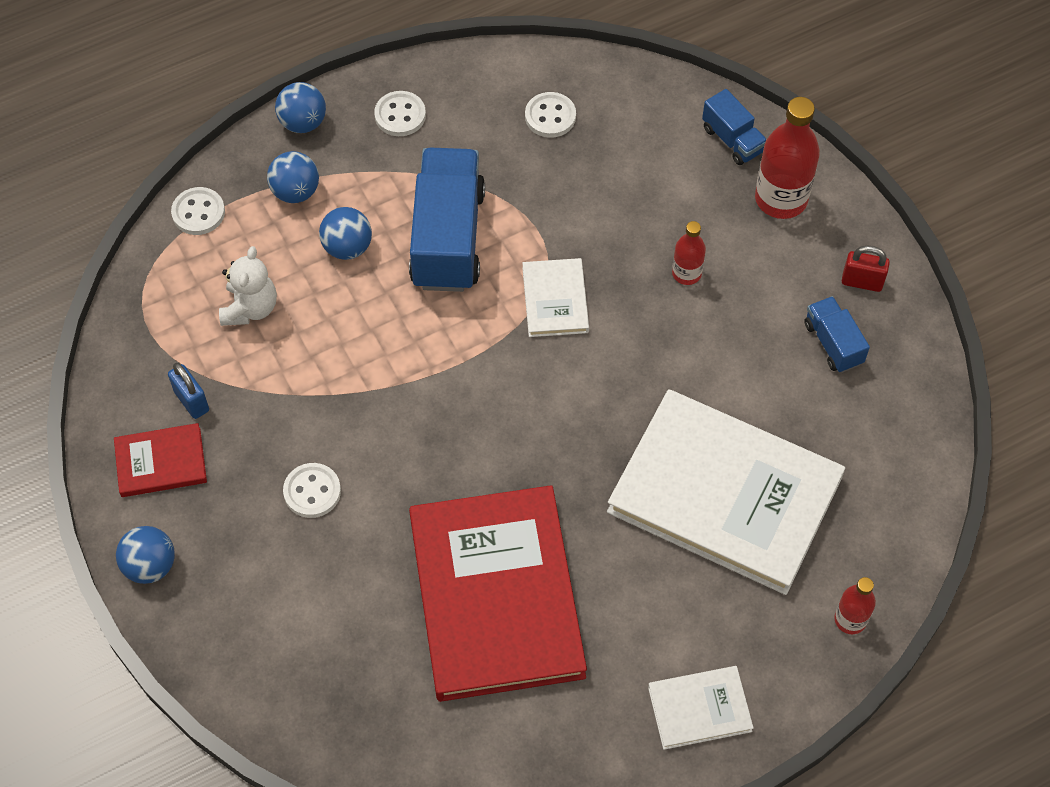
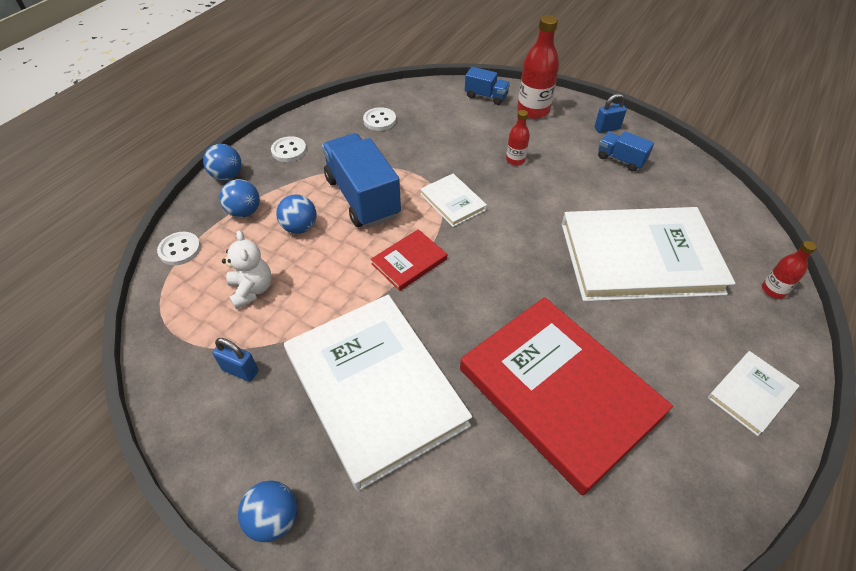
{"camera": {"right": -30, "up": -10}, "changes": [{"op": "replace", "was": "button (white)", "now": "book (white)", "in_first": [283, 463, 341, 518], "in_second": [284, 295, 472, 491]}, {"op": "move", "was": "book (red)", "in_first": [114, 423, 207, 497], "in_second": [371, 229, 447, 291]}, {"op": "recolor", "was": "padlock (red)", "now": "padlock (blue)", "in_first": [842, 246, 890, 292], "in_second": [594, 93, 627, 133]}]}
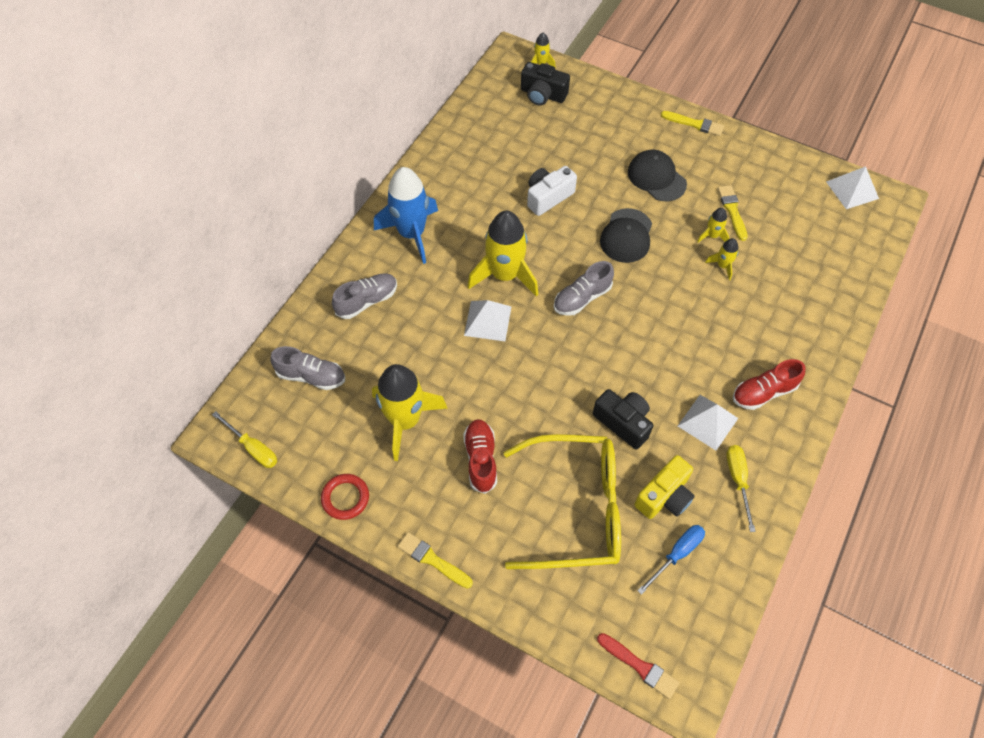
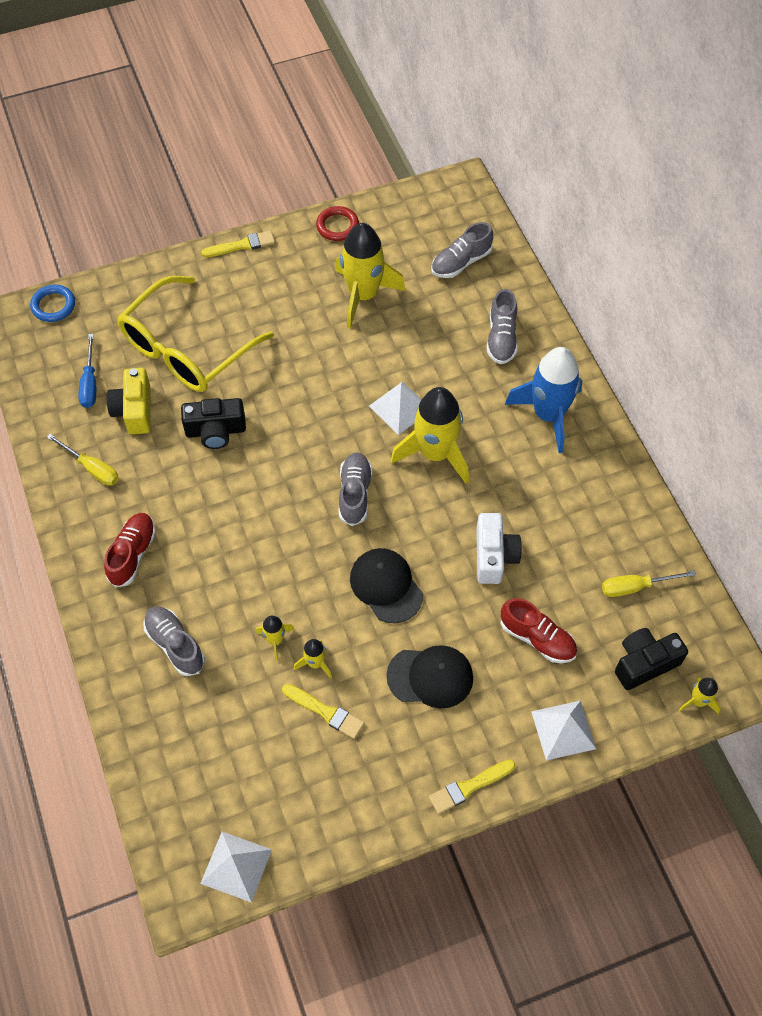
{"camera": {"right": 130, "up": 0}, "changes": [{"op": "replace", "was": "brush (red)", "now": "ring (blue)", "in_first": [597, 633, 679, 699], "in_second": [30, 285, 75, 322]}, {"op": "insert", "now": "shoe (grey)", "in_second": [144, 606, 205, 676]}, {"op": "move", "was": "shoe (red)", "in_first": [463, 419, 497, 494], "in_second": [501, 598, 577, 663]}, {"op": "move", "was": "pyramid (white)", "in_first": [678, 395, 738, 451], "in_second": [531, 700, 596, 760]}, {"op": "move", "was": "screwdriver (yellow)", "in_first": [212, 411, 277, 468], "in_second": [602, 570, 696, 597]}]}
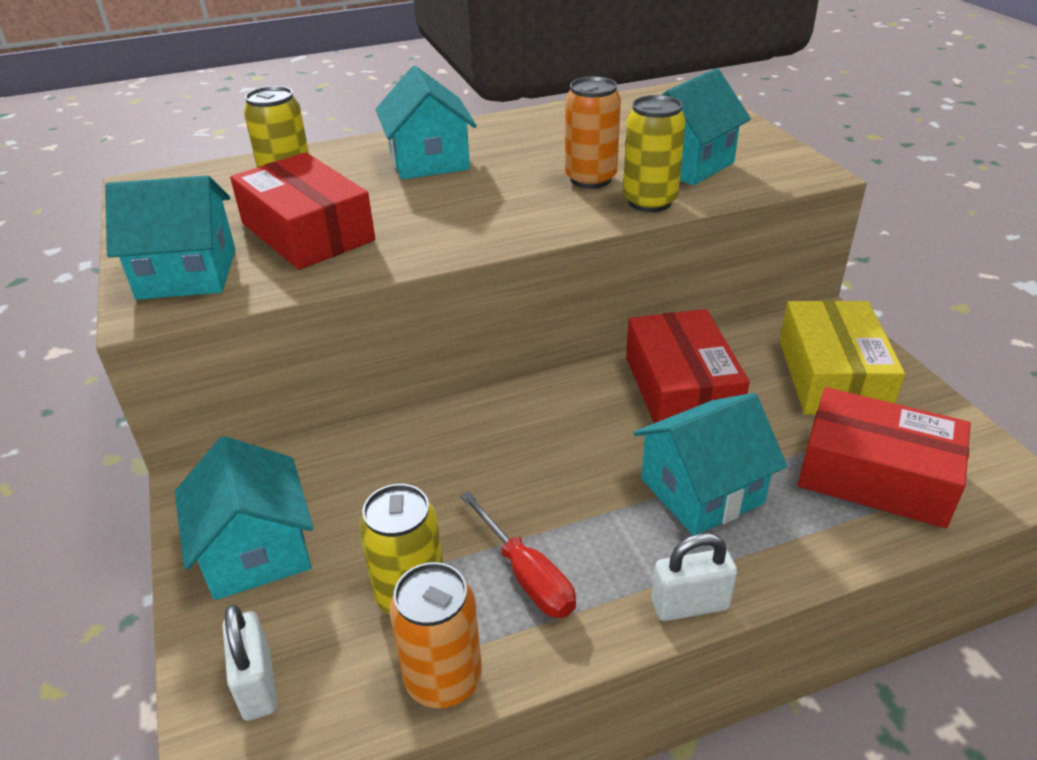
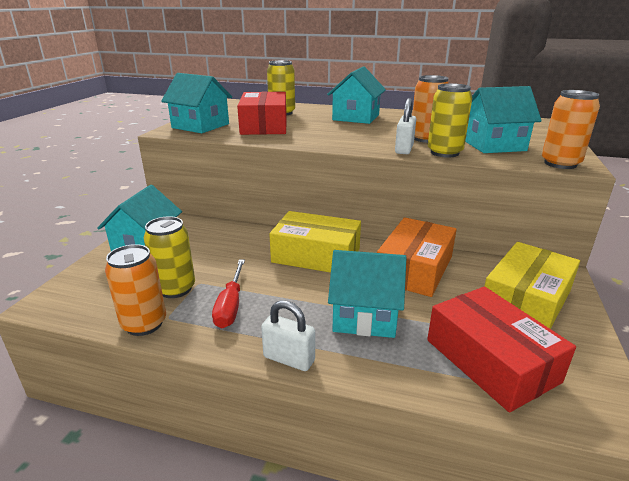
{"camera": {"right": 35, "up": -10}, "changes": [{"op": "insert", "now": "box (yellow)", "in_second": [269, 211, 361, 273]}, {"op": "recolor", "was": "box (red)", "now": "box (orange)", "in_first": [626, 309, 750, 423], "in_second": [377, 217, 457, 297]}, {"op": "move", "was": "padlock (white)", "in_first": [223, 605, 277, 721], "in_second": [395, 98, 416, 154]}, {"op": "insert", "now": "can (orange)", "in_second": [542, 90, 600, 169]}]}
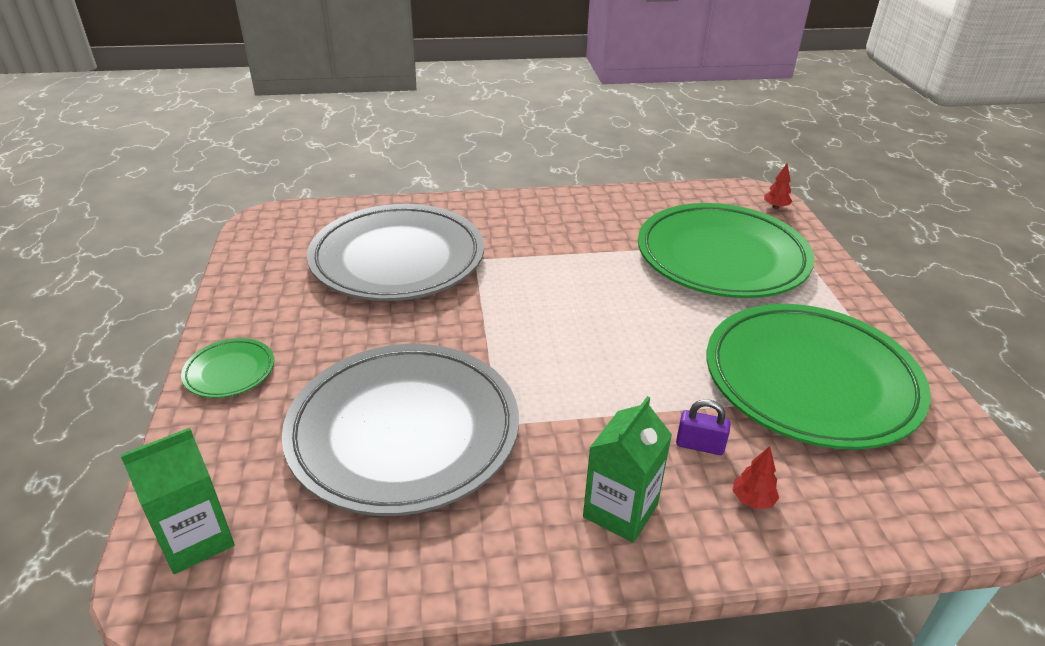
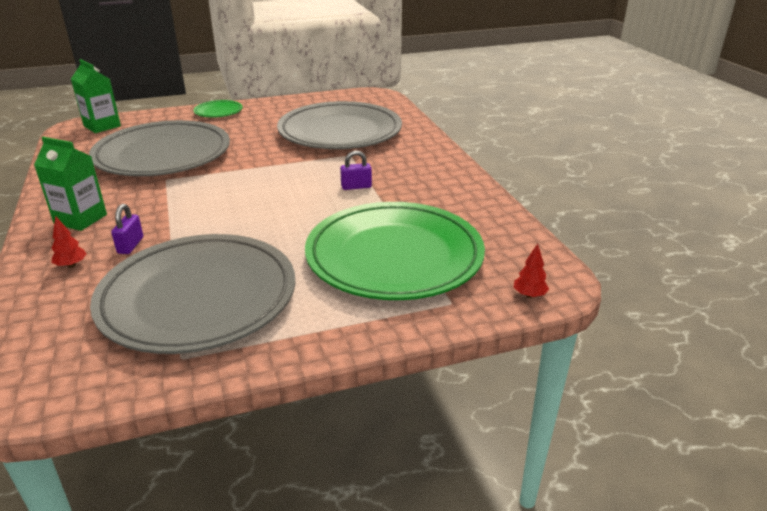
{"camera": {"right": 80, "up": -5}, "changes": [{"op": "recolor", "was": "plate (green)", "now": "plate (grey)", "in_first": [707, 304, 931, 450], "in_second": [90, 234, 295, 354]}, {"op": "insert", "now": "padlock (purple)", "in_second": [340, 150, 372, 190]}]}
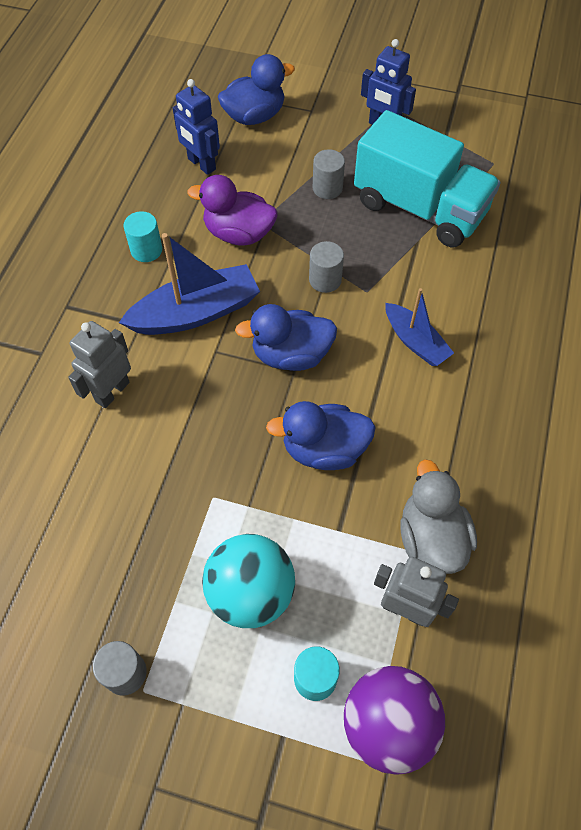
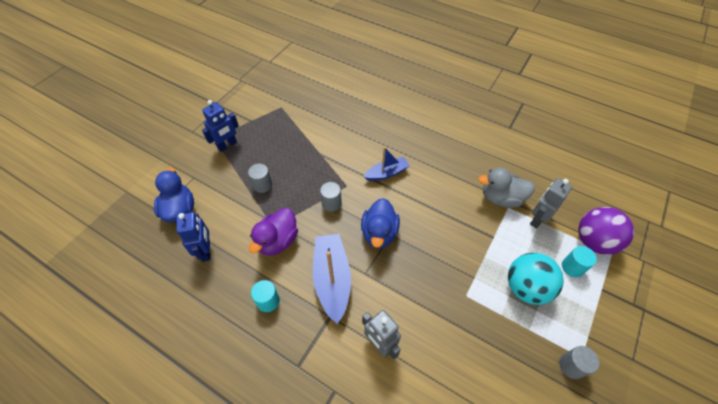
{"camera": {"right": -75, "up": -5}, "changes": [{"op": "rotate", "was": "robot (blue)", "in_first": [173, 79, 220, 175], "in_second": [176, 212, 211, 262], "clockwise": -75}, {"op": "delete", "was": "duck (blue)", "in_first": [266, 401, 376, 470]}, {"op": "delete", "was": "truck (turquoise)", "in_first": [354, 110, 501, 247]}]}
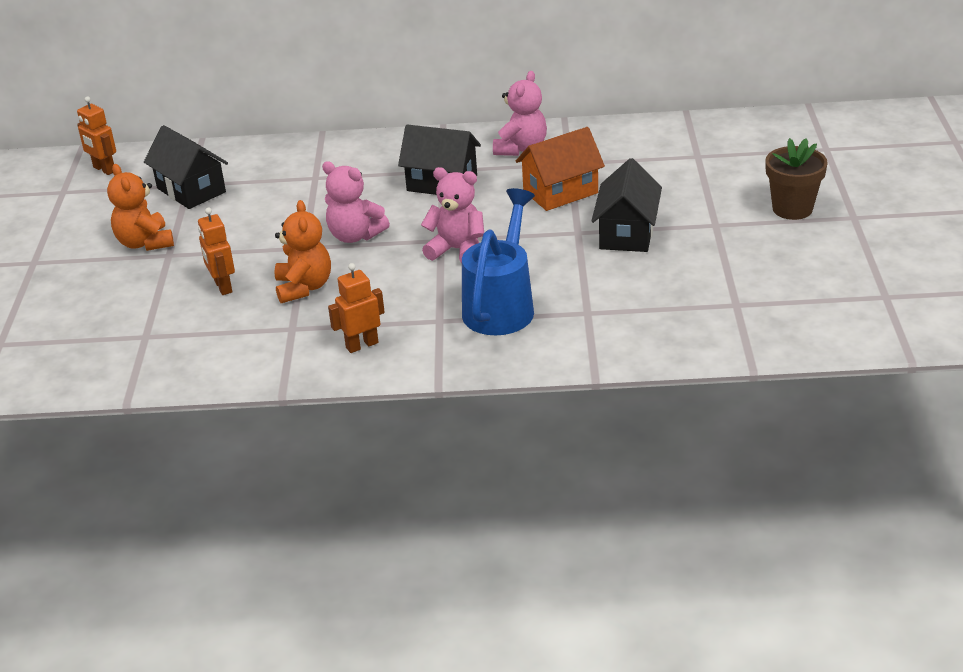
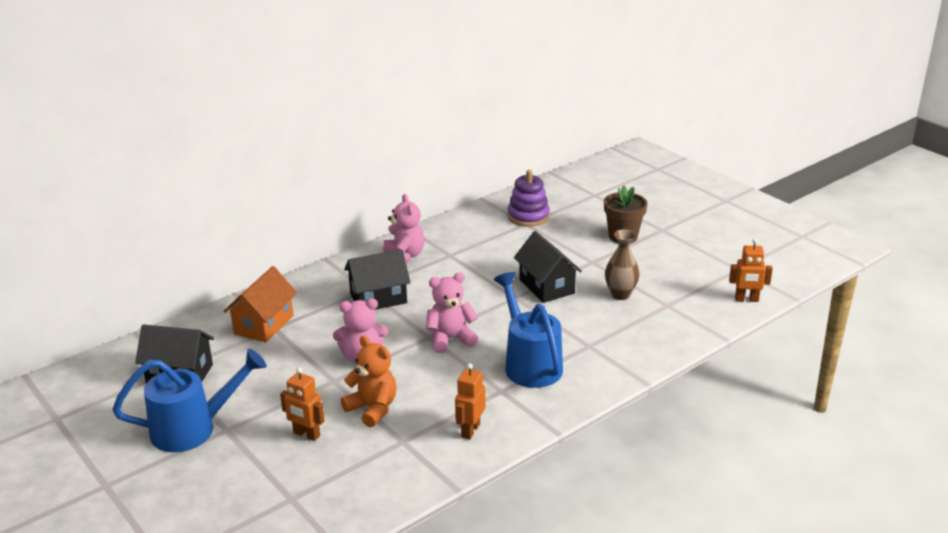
{"camera": {"right": -40, "up": -5}, "changes": [{"op": "replace", "was": "teddy bear (orange)", "now": "watering can (blue)", "in_first": [107, 164, 174, 251], "in_second": [113, 349, 266, 452]}, {"op": "move", "was": "house (orange)", "in_first": [516, 127, 605, 211], "in_second": [224, 266, 297, 342]}, {"op": "insert", "now": "stacking toy (purple)", "in_second": [508, 170, 550, 227]}, {"op": "insert", "now": "vase (brown)", "in_second": [605, 229, 639, 300]}, {"op": "move", "was": "robot (orange)", "in_first": [77, 96, 116, 175], "in_second": [729, 239, 773, 302]}]}
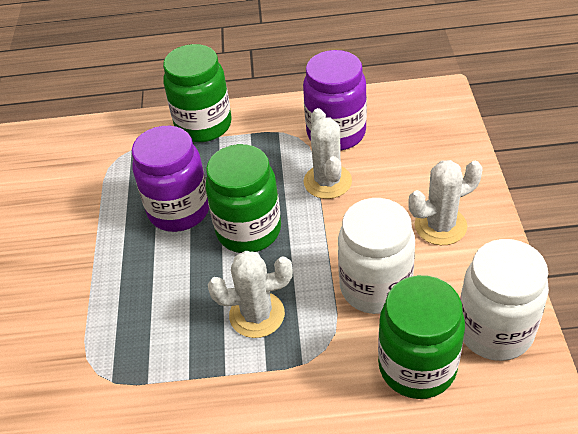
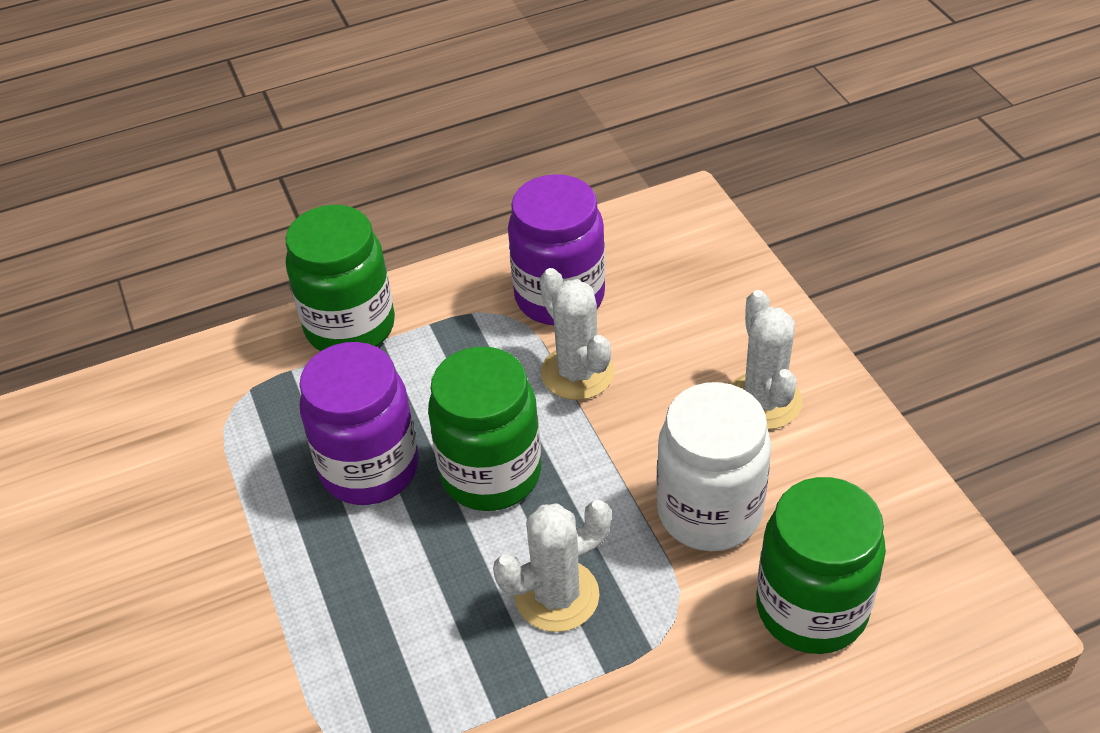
{"camera": {"right": -20, "up": 0}, "changes": [{"op": "rotate", "was": "cactus (white)", "in_first": [408, 160, 483, 245], "in_second": [731, 290, 802, 430], "clockwise": -60}, {"op": "delete", "was": "jar (white)", "in_first": [460, 239, 549, 361]}]}
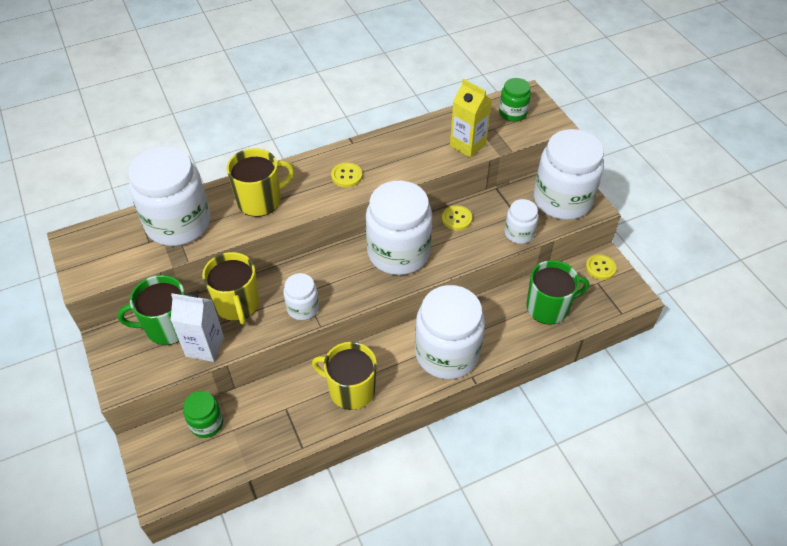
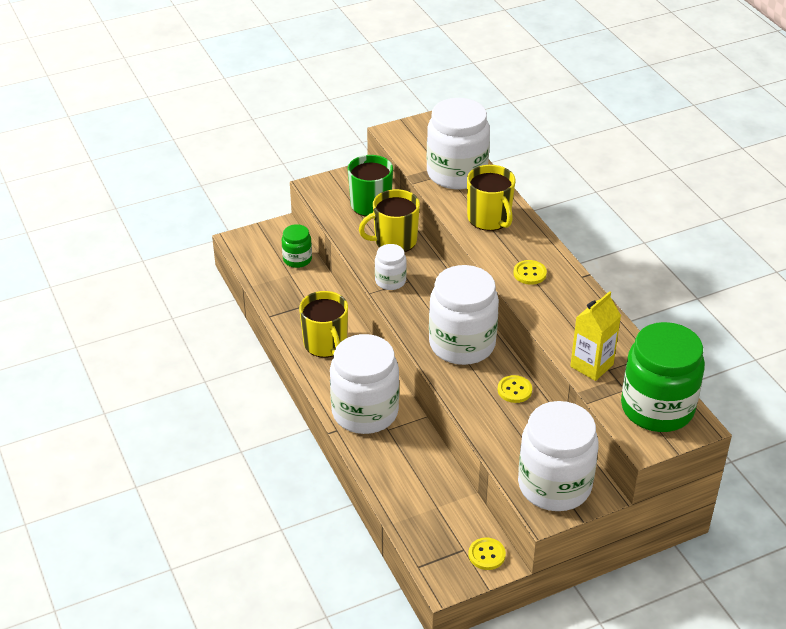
{"camera": {"right": 90, "up": -10}, "changes": [{"op": "rotate", "was": "mug (yellow)", "in_first": [312, 342, 377, 410], "in_second": [299, 291, 348, 357], "clockwise": 135}, {"op": "resize", "was": "jar (green)", "in_first": [499, 78, 531, 122], "in_second": [621, 322, 705, 432], "ratio": 2.03}, {"op": "delete", "was": "carton (white)", "in_first": [170, 293, 224, 362]}, {"op": "delete", "was": "jar (white)", "in_first": [504, 199, 538, 244]}, {"op": "delete", "was": "mug (green)", "in_first": [527, 260, 589, 325]}]}
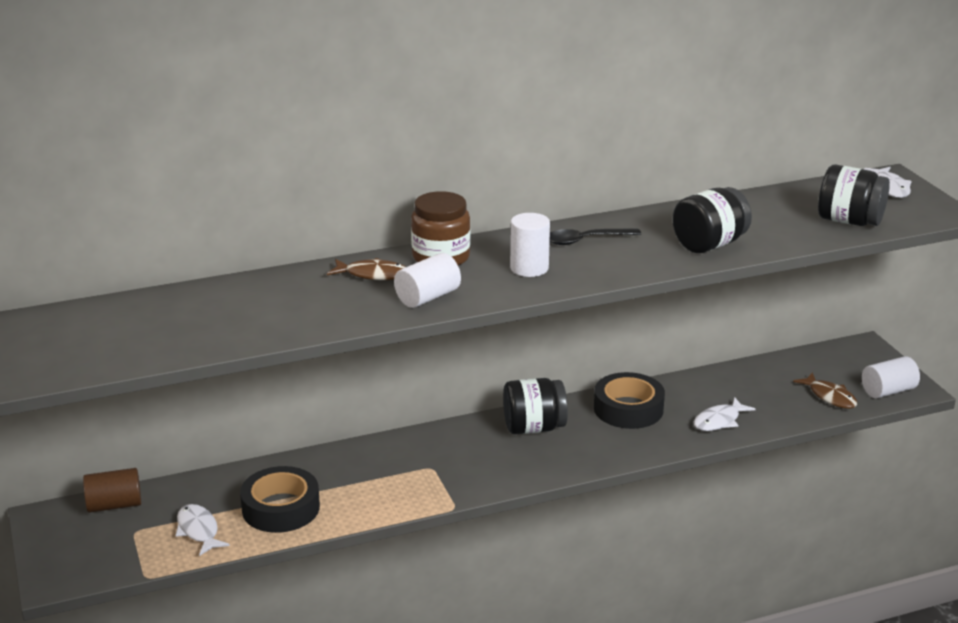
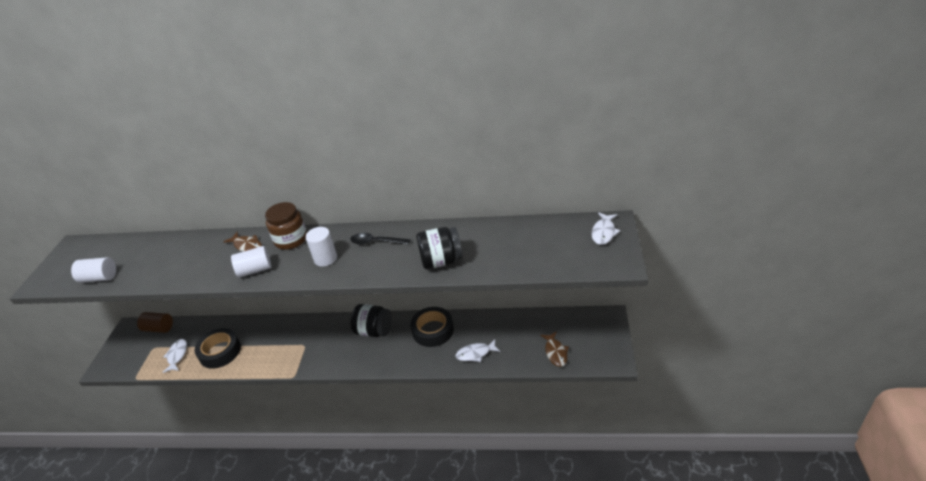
{"camera": {"right": 30, "up": 10}, "changes": [{"op": "move", "was": "cylinder (white)", "in_first": [862, 356, 920, 399], "in_second": [71, 257, 116, 283]}, {"op": "delete", "was": "jar (black)", "in_first": [818, 164, 890, 226]}]}
